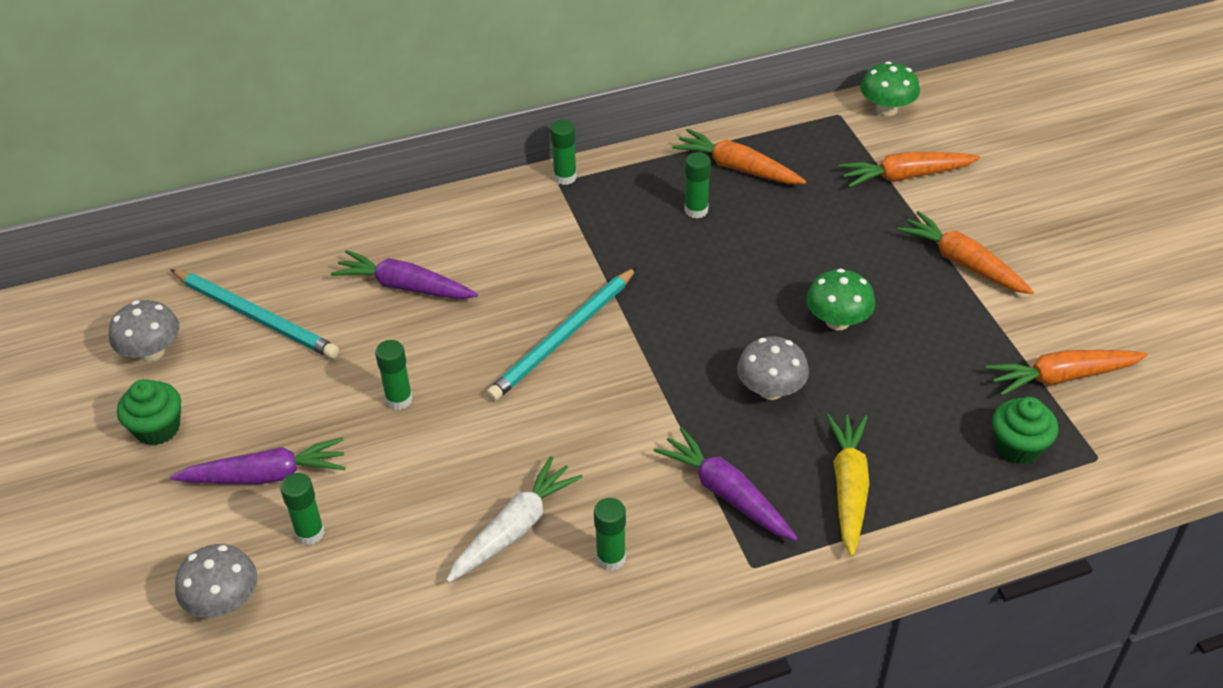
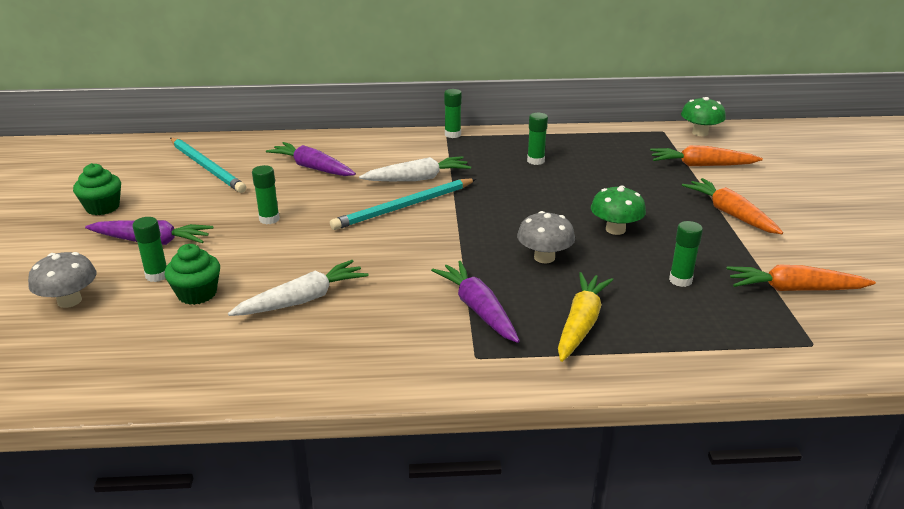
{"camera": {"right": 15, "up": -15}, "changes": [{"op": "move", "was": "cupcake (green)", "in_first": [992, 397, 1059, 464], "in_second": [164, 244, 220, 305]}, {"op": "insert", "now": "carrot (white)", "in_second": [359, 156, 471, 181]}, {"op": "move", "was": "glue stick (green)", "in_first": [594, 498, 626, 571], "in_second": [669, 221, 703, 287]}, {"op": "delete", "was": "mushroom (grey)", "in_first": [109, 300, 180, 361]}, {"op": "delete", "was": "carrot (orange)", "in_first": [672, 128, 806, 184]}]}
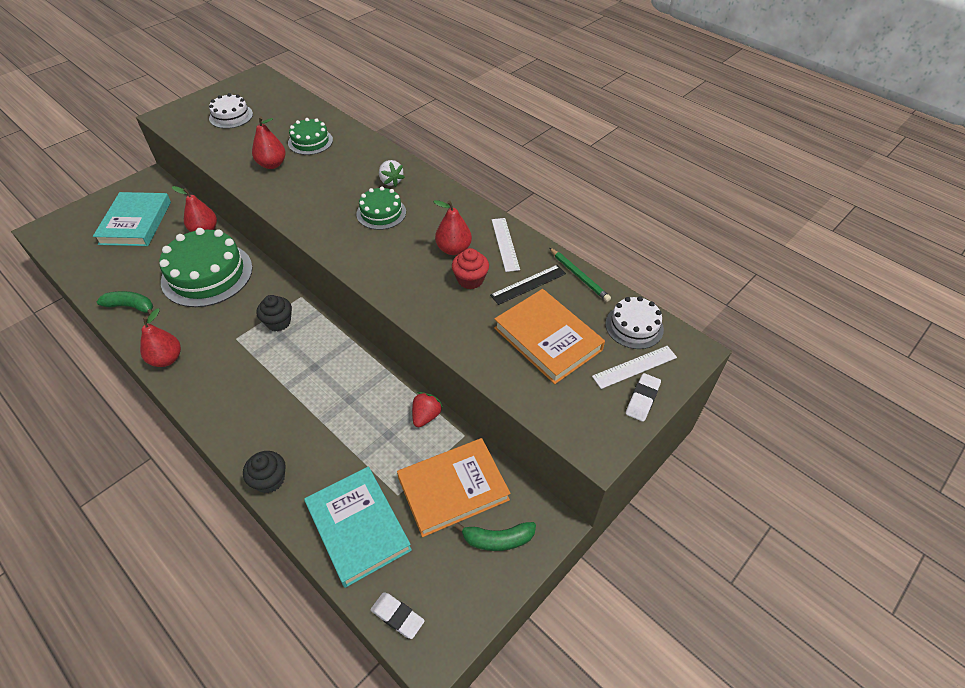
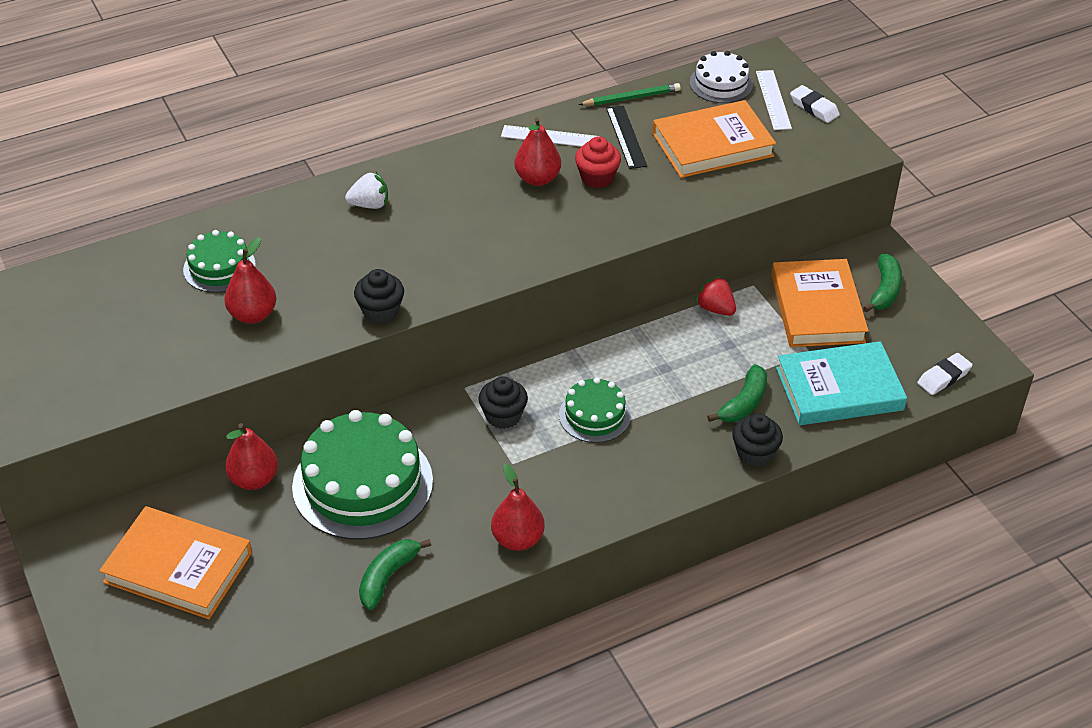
{"camera": {"right": -70, "up": -5}, "changes": [{"op": "recolor", "was": "book (turquoise)", "now": "book (orange)", "in_first": [93, 192, 171, 246], "in_second": [99, 506, 252, 619]}, {"op": "insert", "now": "cupcake (black)", "in_second": [354, 269, 404, 324]}, {"op": "move", "was": "cake (green)", "in_first": [356, 187, 406, 230], "in_second": [559, 377, 631, 443]}, {"op": "insert", "now": "banana (green)", "in_second": [707, 364, 767, 422]}, {"op": "delete", "was": "cake (white)", "in_first": [209, 93, 253, 129]}]}
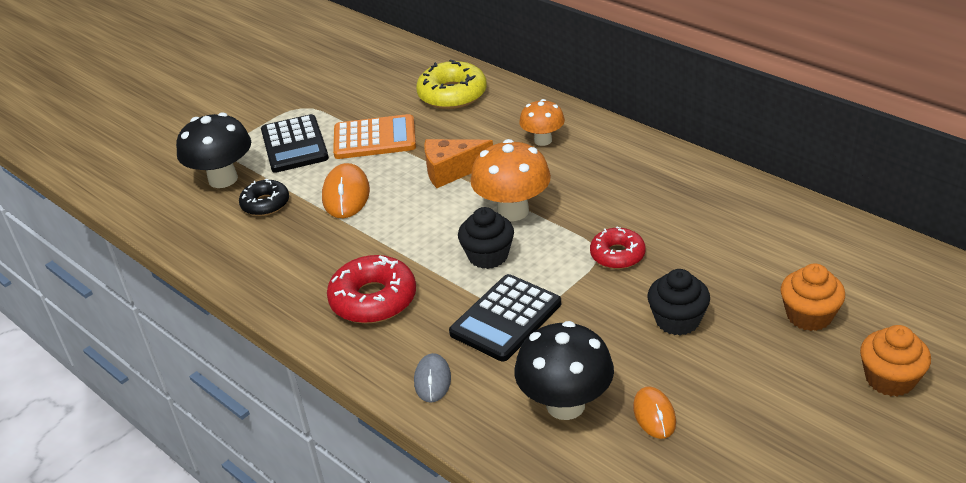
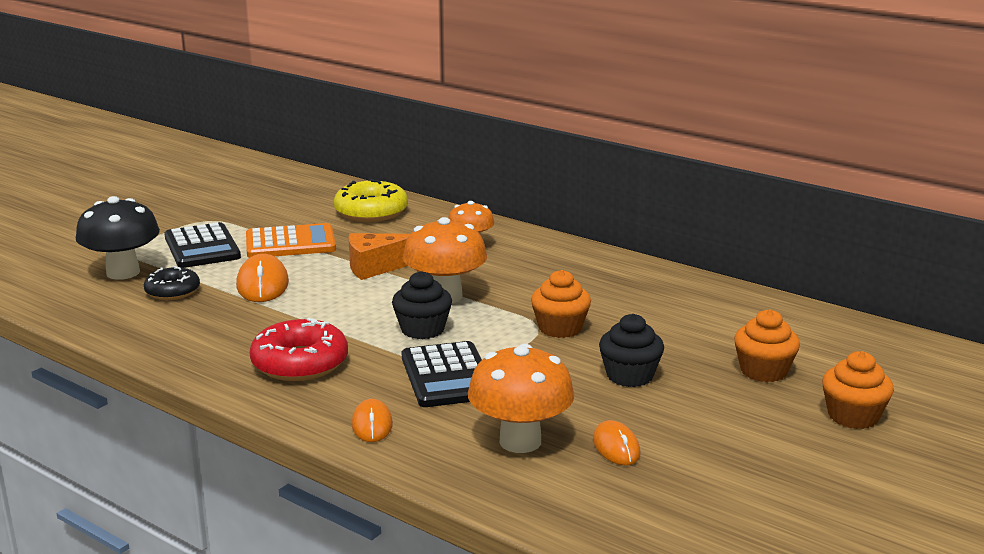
{"camera": {"right": -10, "up": -15}, "changes": [{"op": "recolor", "was": "mouse (grey)", "now": "mouse (orange)", "in_first": [414, 353, 451, 403], "in_second": [352, 399, 393, 442]}, {"op": "rotate", "was": "calculator (black)", "in_first": [449, 274, 561, 361], "in_second": [402, 341, 482, 407], "clockwise": -45}, {"op": "recolor", "was": "mushroom (black)", "now": "mushroom (orange)", "in_first": [514, 321, 614, 420], "in_second": [468, 344, 574, 453]}, {"op": "replace", "was": "donut (red)", "now": "cupcake (orange)", "in_first": [590, 226, 646, 269], "in_second": [531, 270, 591, 338]}]}
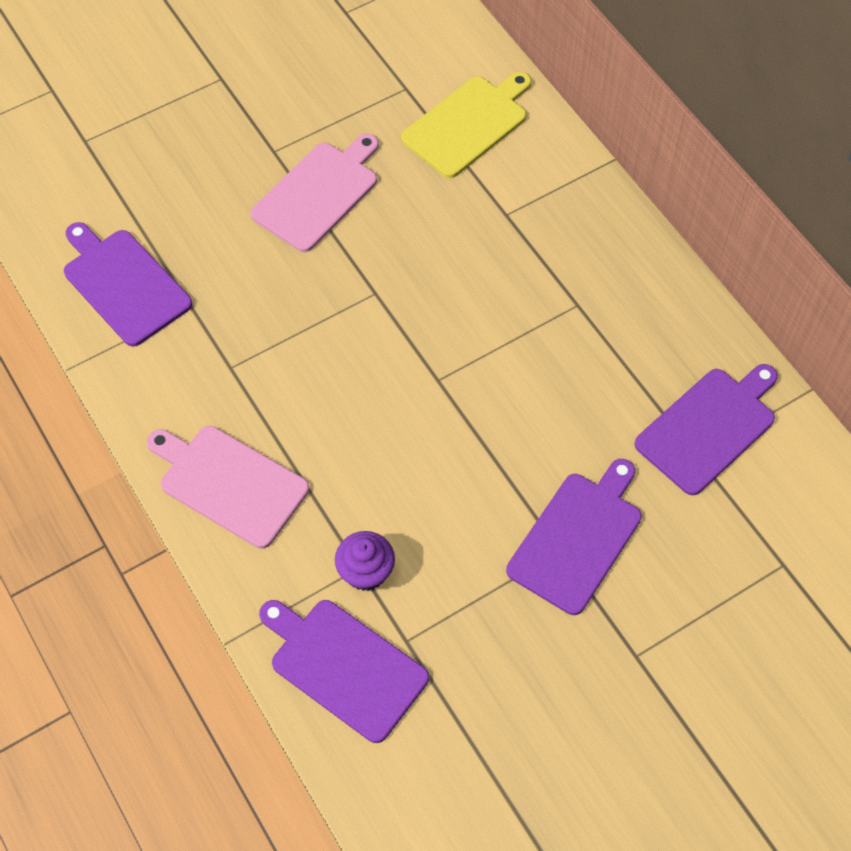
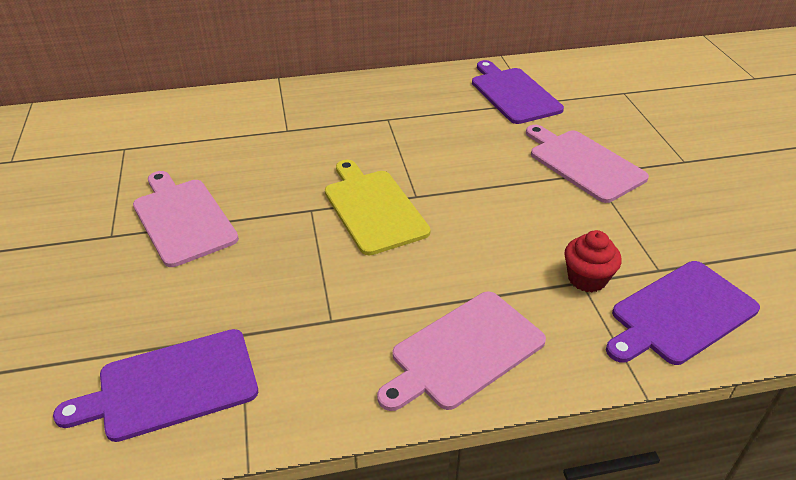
{"camera": {"right": -70, "up": -20}, "changes": [{"op": "move", "was": "cutting board (yellow)", "in_first": [401, 72, 531, 178], "in_second": [325, 160, 431, 255]}, {"op": "recolor", "was": "cutting board (purple)", "now": "cutting board (pink)", "in_first": [506, 459, 642, 615], "in_second": [526, 125, 649, 203]}, {"op": "recolor", "was": "cupcake (purple)", "now": "cupcake (red)", "in_first": [335, 531, 395, 591], "in_second": [564, 230, 622, 292]}]}
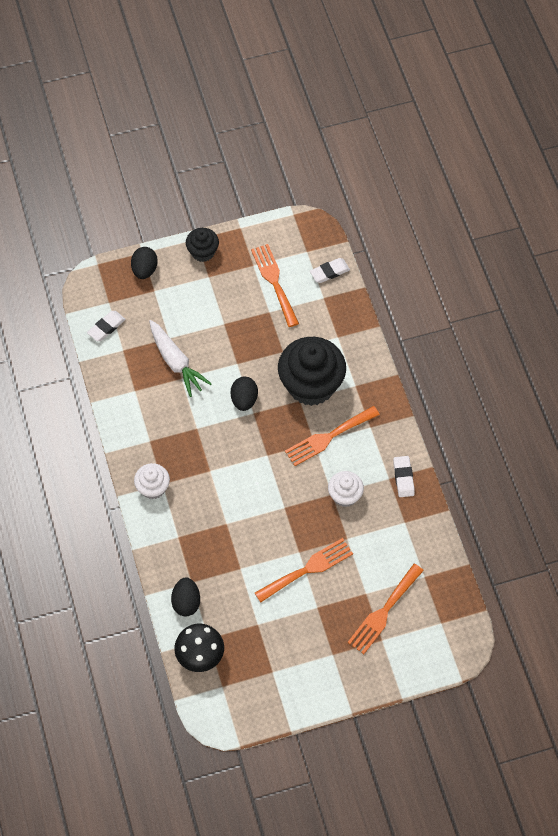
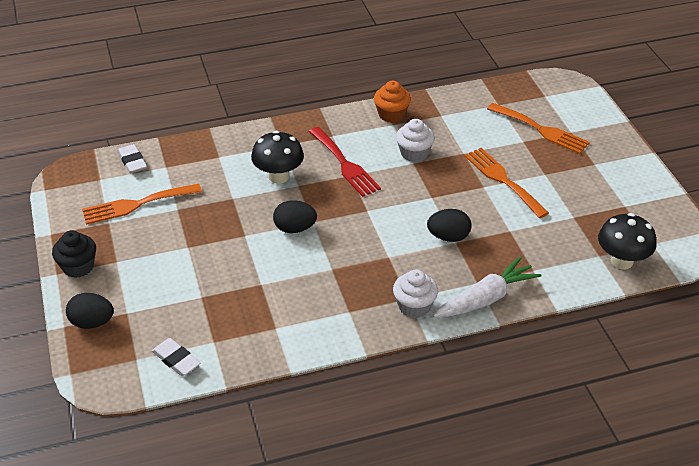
{"camera": {"right": -90, "up": -20}, "changes": [{"op": "replace", "was": "cupcake (black)", "now": "mushroom (black)", "in_first": [278, 337, 346, 406], "in_second": [251, 131, 304, 184]}, {"op": "recolor", "was": "fork (orange)", "now": "fork (red)", "in_first": [285, 406, 380, 466], "in_second": [308, 127, 381, 197]}, {"op": "replace", "was": "eraser (white)", "now": "cupcake (orange)", "in_first": [393, 456, 415, 497], "in_second": [374, 81, 411, 123]}, {"op": "move", "was": "egg (black)", "in_first": [171, 578, 200, 616], "in_second": [427, 209, 471, 242]}, {"op": "move", "was": "carrot (white)", "in_first": [149, 320, 212, 397], "in_second": [433, 256, 542, 318]}]}
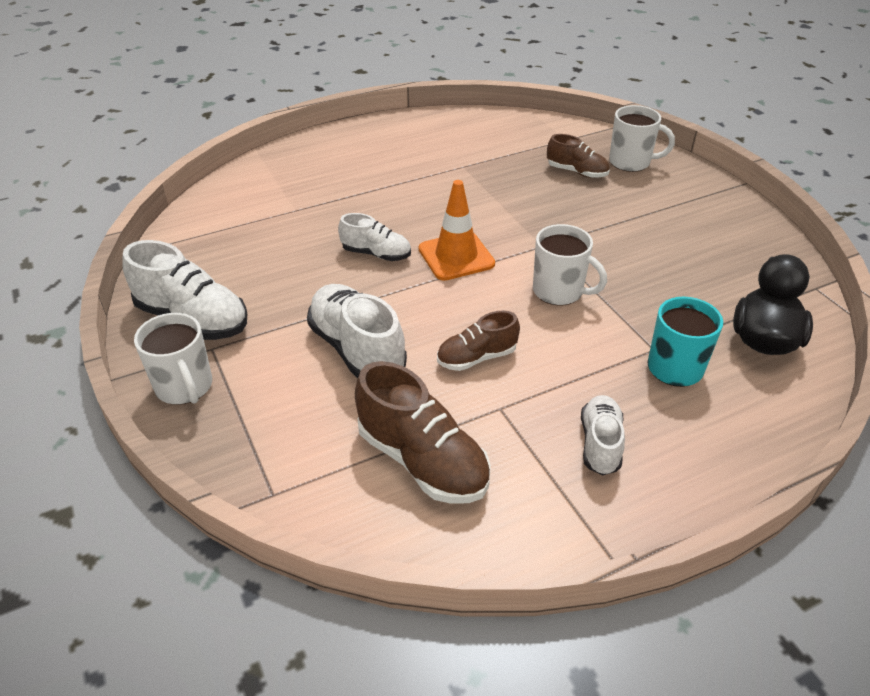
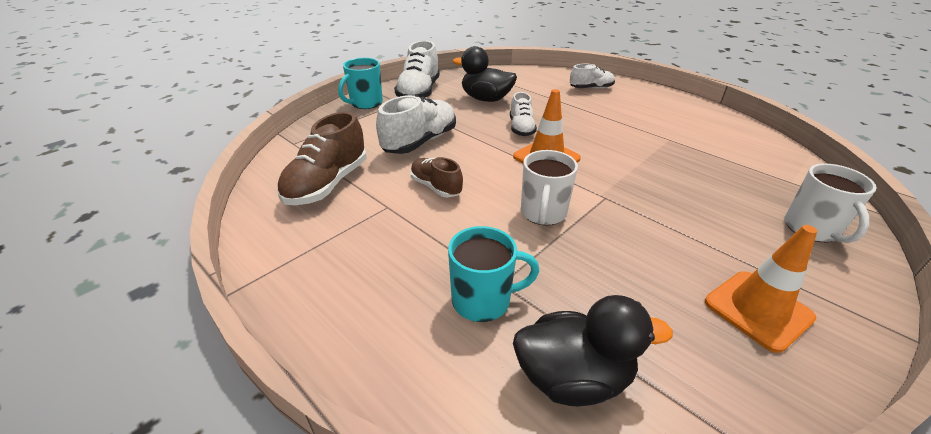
{"camera": {"right": 70, "up": -5}, "changes": [{"op": "recolor", "was": "mug (white)", "now": "mug (turquoise)", "in_first": [134, 313, 212, 405], "in_second": [338, 58, 383, 109]}, {"op": "insert", "now": "duck (black)", "in_second": [453, 46, 517, 102]}, {"op": "move", "was": "shoe (white)", "in_first": [581, 395, 625, 475], "in_second": [570, 64, 615, 89]}, {"op": "insert", "now": "traffic cone (orange)", "in_second": [705, 225, 817, 353]}, {"op": "delete", "was": "shoe (brown)", "in_first": [547, 134, 610, 178]}]}
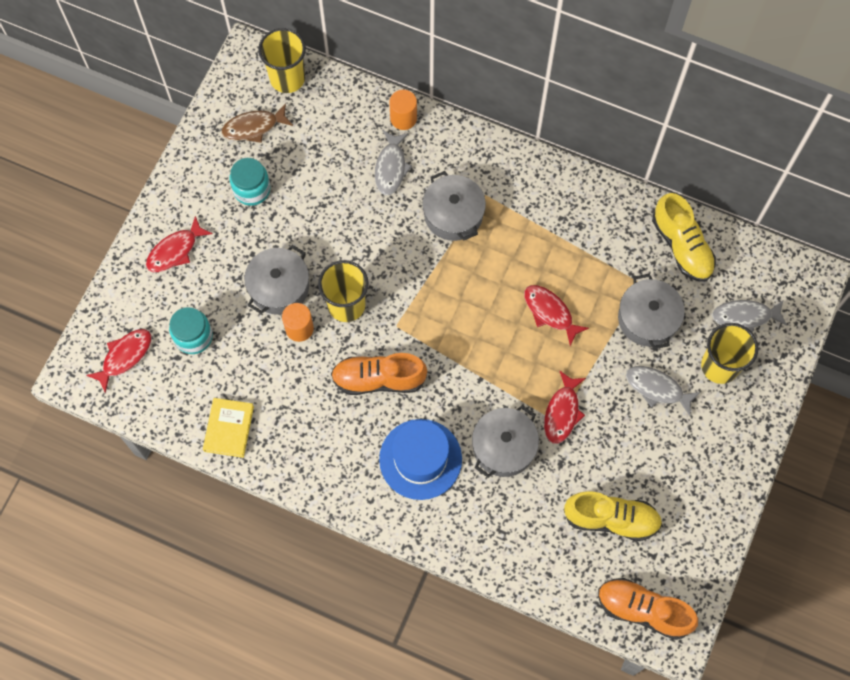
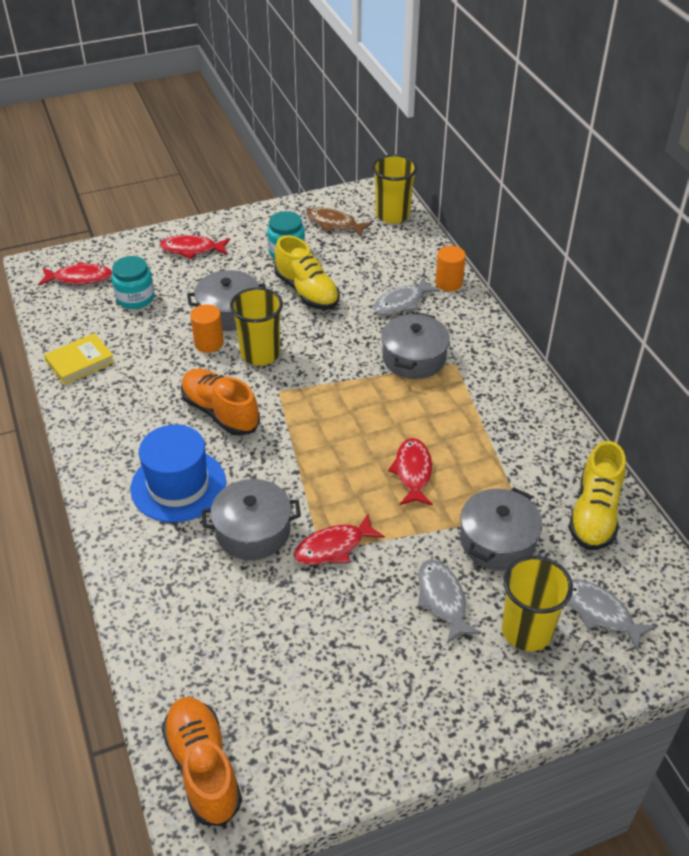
{"camera": {"right": 45, "up": -25}, "changes": [{"op": "move", "was": "shoe (yellow)", "in_first": [564, 491, 662, 541], "in_second": [274, 236, 340, 310]}]}
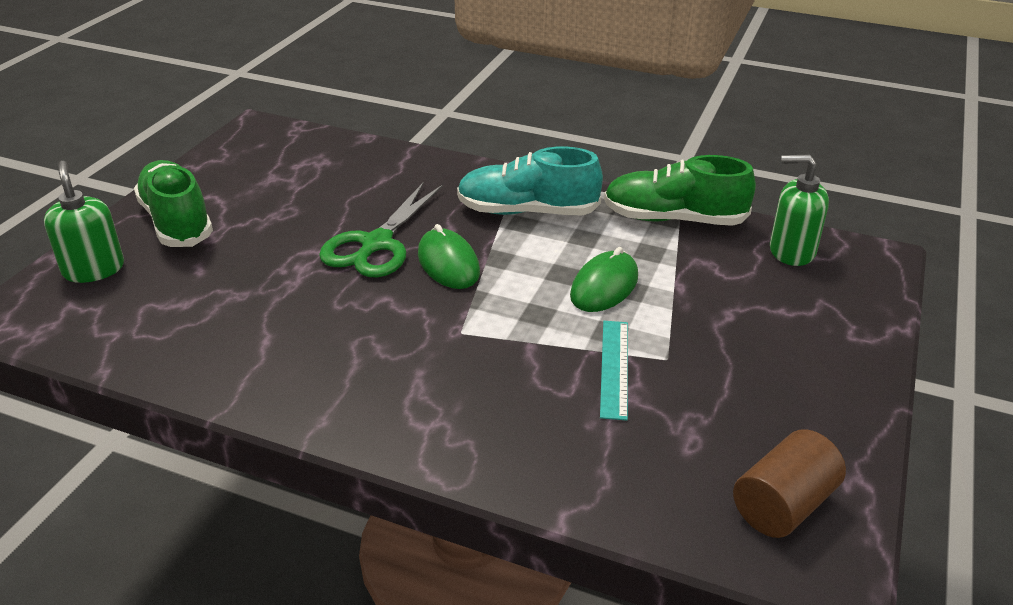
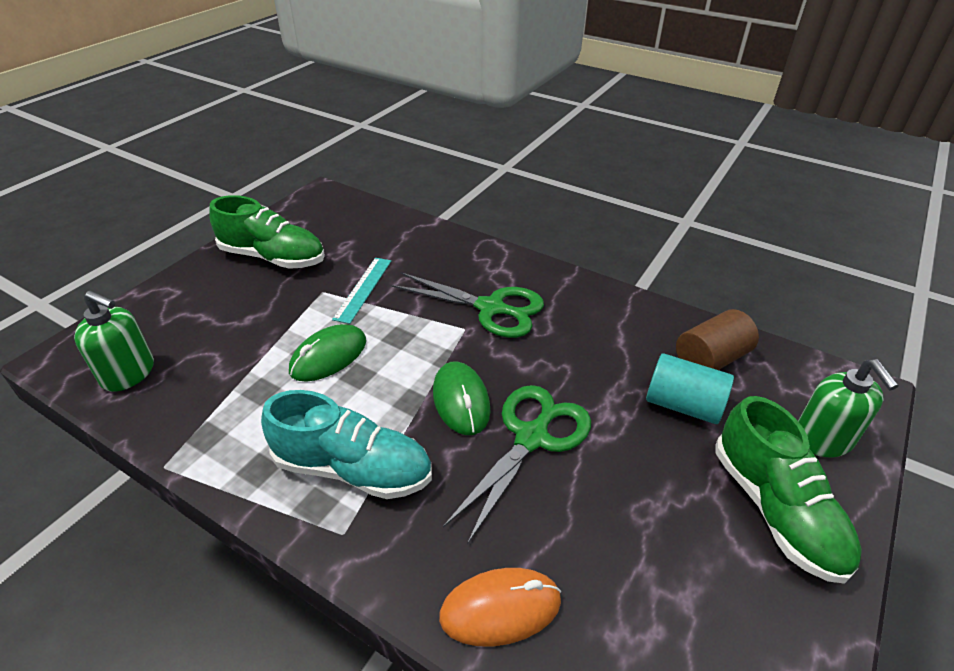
{"camera": {"right": -170, "up": 5}, "changes": [{"op": "move", "was": "shoe (green)", "in_first": [604, 155, 756, 226], "in_second": [209, 195, 325, 269]}, {"op": "insert", "now": "scissors (green)", "in_second": [391, 273, 544, 338]}, {"op": "insert", "now": "mouse (orange)", "in_second": [439, 568, 561, 647]}, {"op": "insert", "now": "cylinder (turquoise)", "in_second": [646, 353, 734, 424]}, {"op": "move", "was": "cylinder (brown)", "in_first": [733, 429, 846, 538], "in_second": [676, 309, 759, 370]}]}
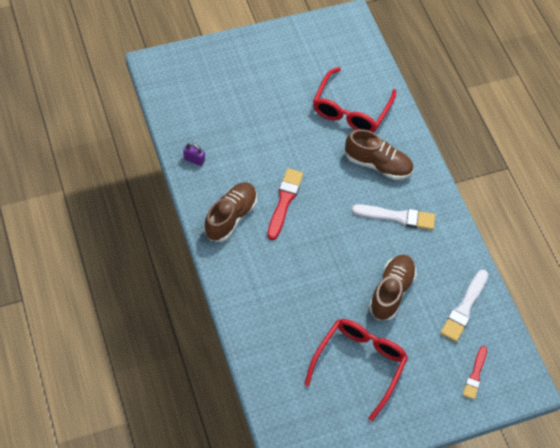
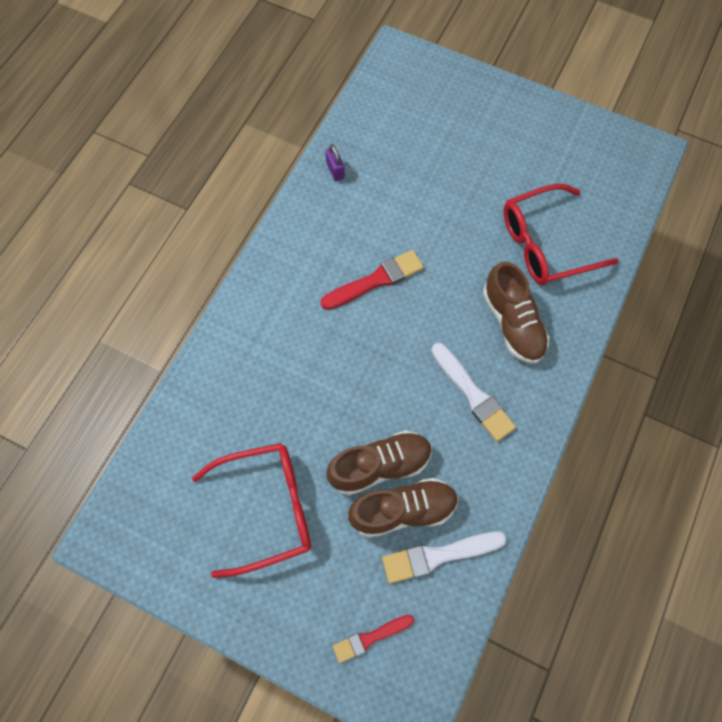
{"camera": {"right": 50, "up": 10}, "changes": [{"op": "move", "was": "shoe (brown)", "in_first": [204, 182, 257, 242], "in_second": [348, 478, 459, 538]}]}
